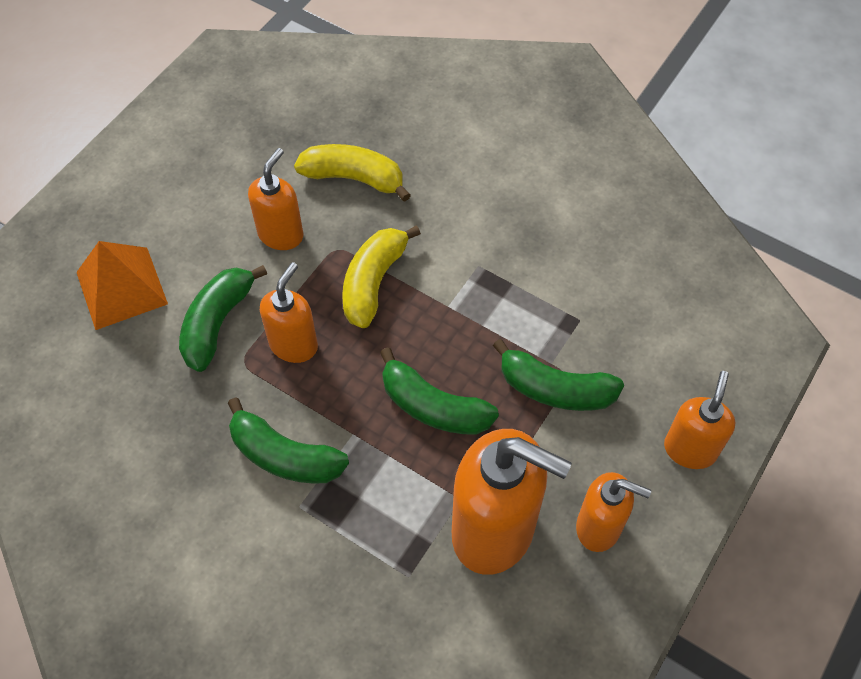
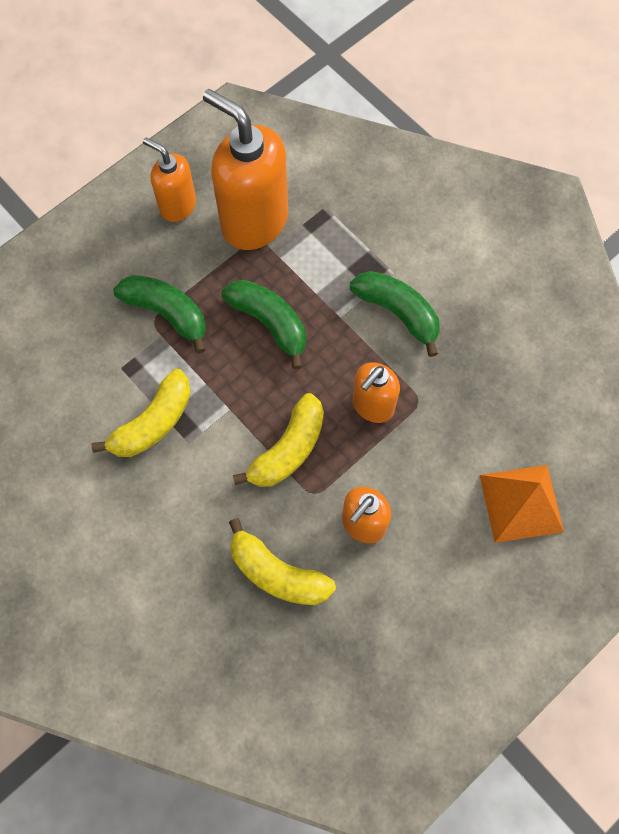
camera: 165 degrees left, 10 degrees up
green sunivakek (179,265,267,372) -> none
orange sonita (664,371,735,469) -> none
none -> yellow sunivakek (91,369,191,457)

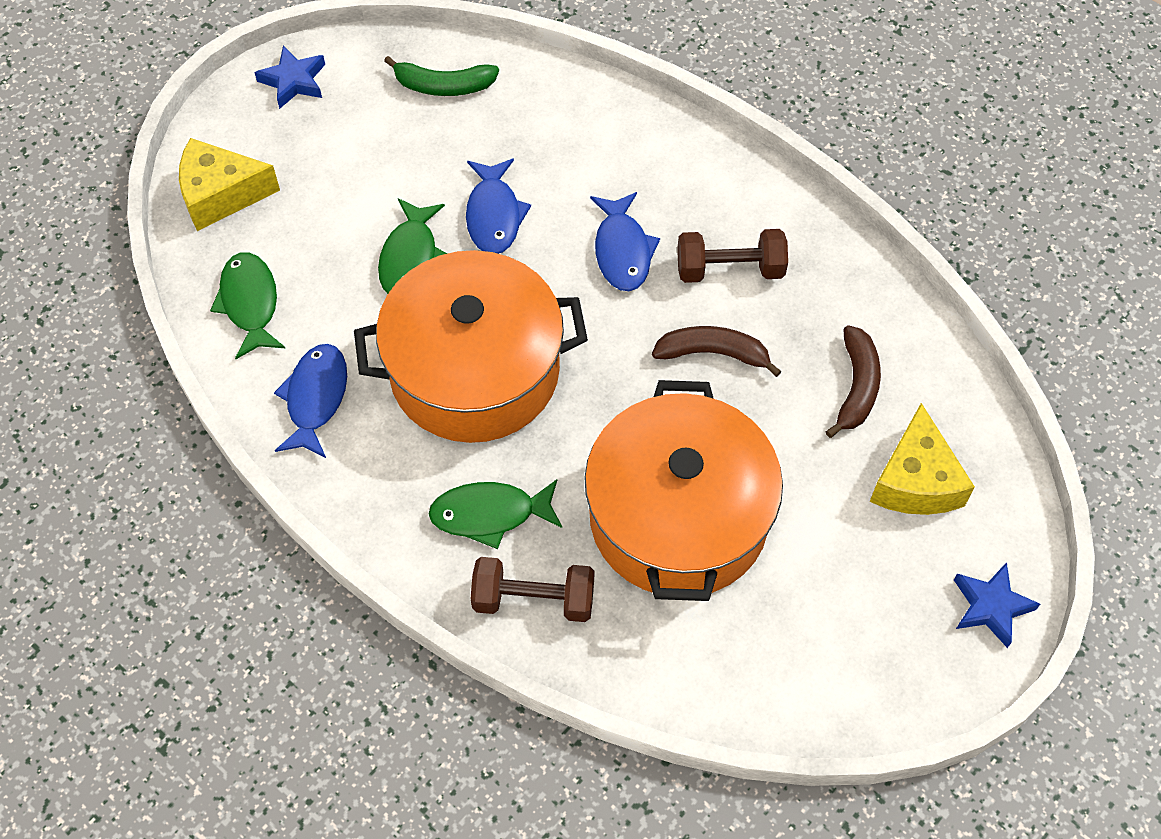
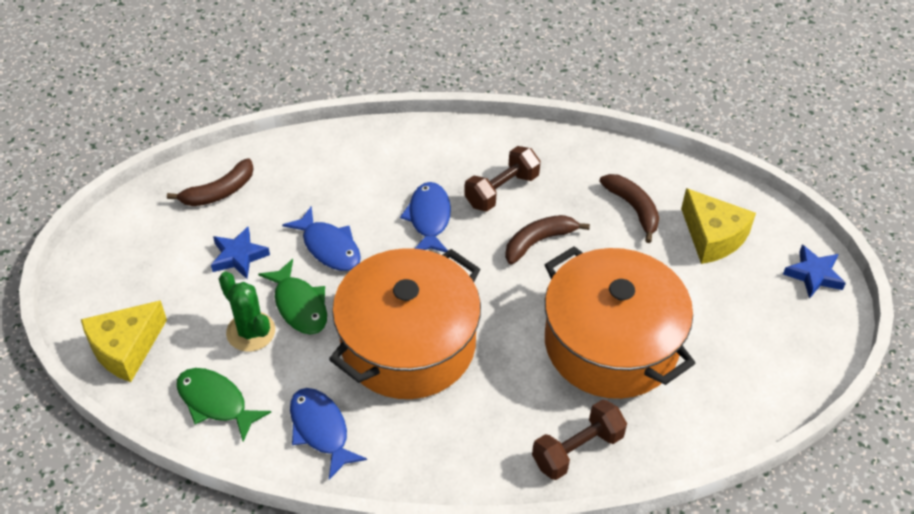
camera: 40 degrees left, 10 degrees down
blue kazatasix (254,46,325,109) -> blue kazatasix (211,227,270,279), move
green sunivakek (384,56,499,96) -> brown sunivakek (167,158,254,206)
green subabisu (429,479,562,549) -> none
blue subabisu (590,192,660,291) -> blue subabisu (400,182,451,253), 135 degrees counterclockwise
none -> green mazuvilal (219,272,275,352)

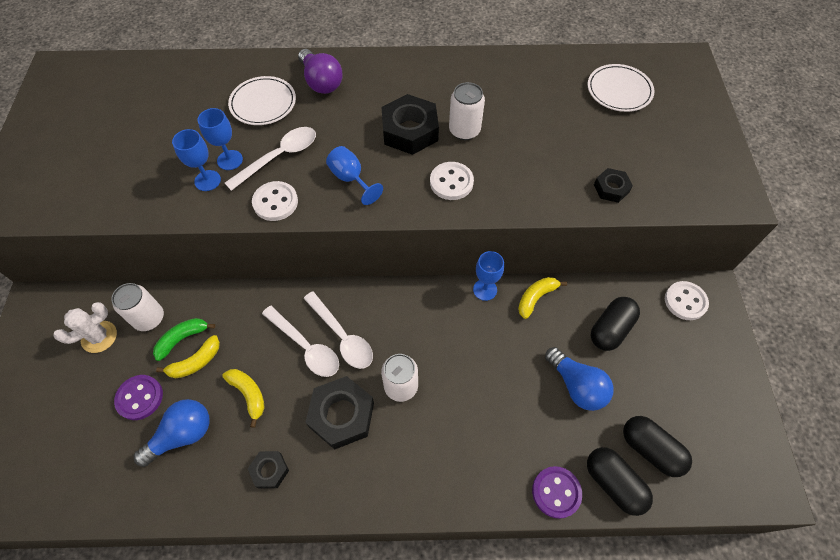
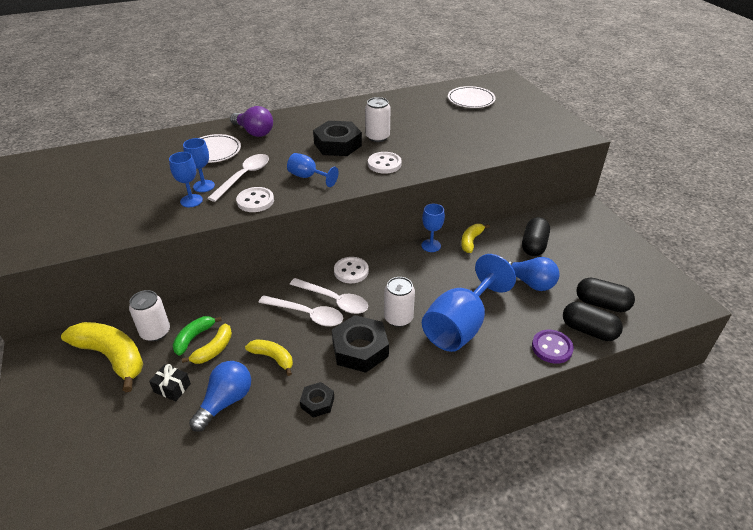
camera: 20 degrees left, 20 degrees down
white mazuvilal (54,302,117,353) -> yellow sunivakek (61,322,143,392)
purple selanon (114,375,163,420) -> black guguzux (149,364,191,401)
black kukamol (594,168,633,203) -> none
white selanon (665,281,709,320) -> white selanon (334,257,369,283), move
none -> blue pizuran (422,254,516,352)

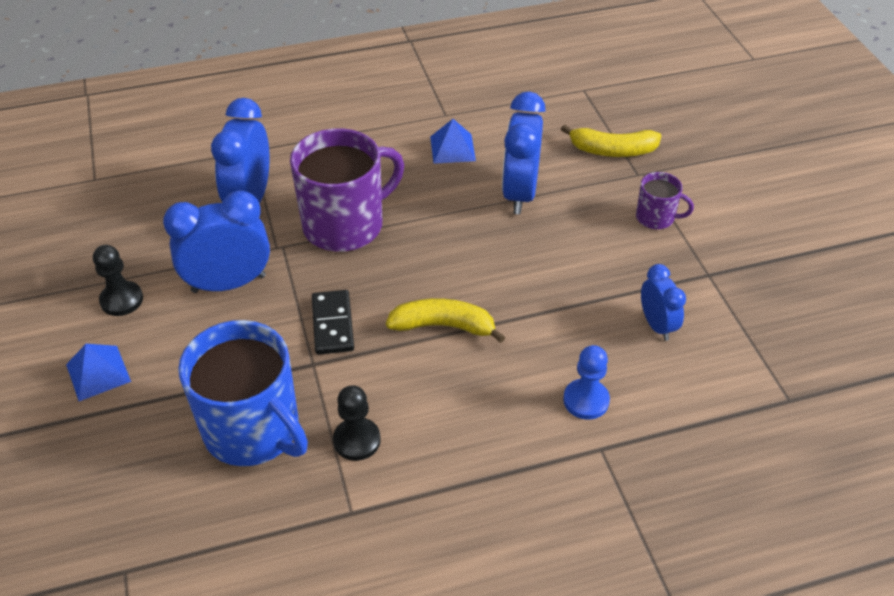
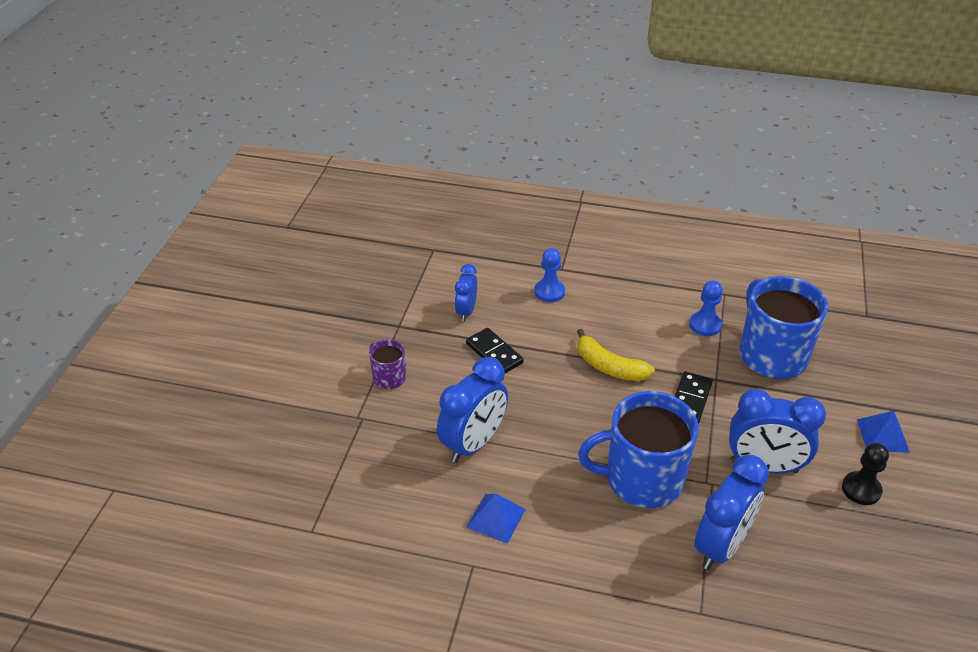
camera: 150 degrees left, 5 degrees down
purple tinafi (290,128,404,252) -> blue tinafi (578,391,699,508)
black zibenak (333,386,381,461) -> blue zibenak (689,280,723,336)
yellow sunivakek (561,124,662,157) -> none
none -> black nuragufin (466,328,524,373)

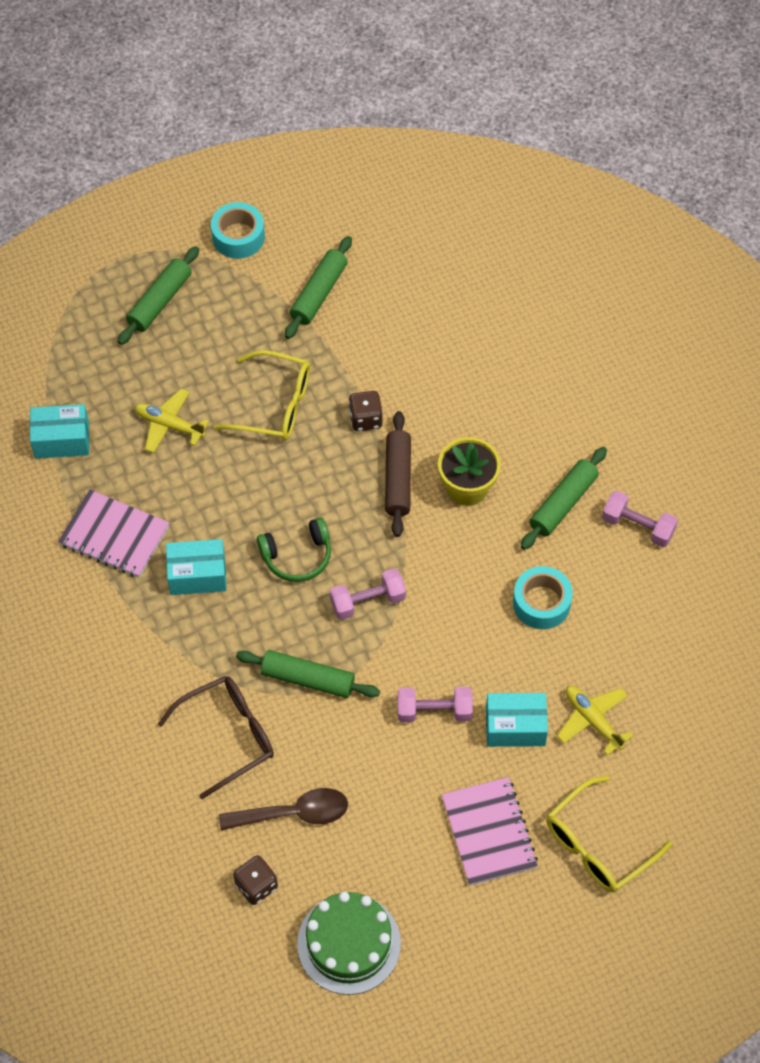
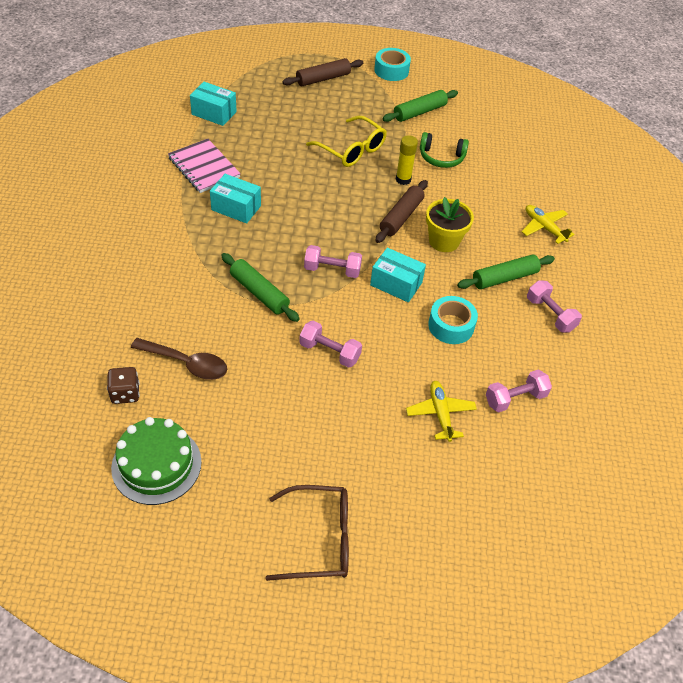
camera: 25 degrees right, 10 degrees down
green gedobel (118,246,199,345) -> brown gedobel (282,58,363,86)
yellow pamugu (135,389,209,453) -> yellow pamugu (522,205,575,244), move
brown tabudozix (158,676,274,799) -> brown tabudozix (265,485,349,581), move
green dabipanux (257,517,331,582) -> green dabipanux (420,132,469,168), move
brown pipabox (349,391,383,431) -> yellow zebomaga (396,135,418,185)
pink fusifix (442,777,538,886) -> none
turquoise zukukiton (486,693,548,747) -> turquoise zukukiton (370,248,426,303), move
yellow tabudozix (547,776,672,892) -> none
none -> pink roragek (486,370,552,412)

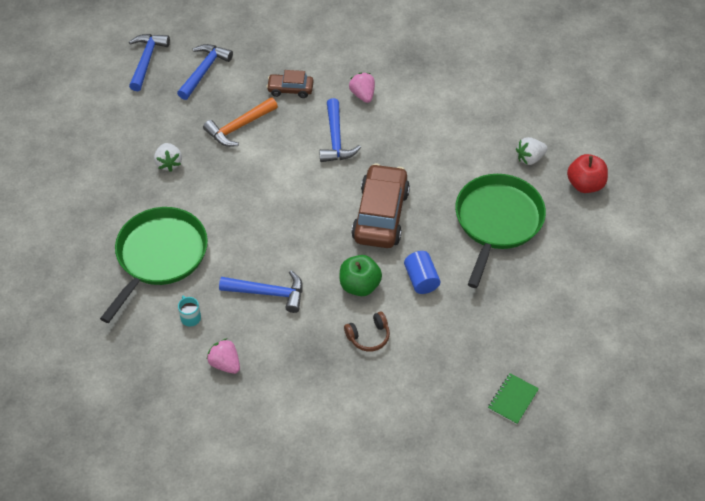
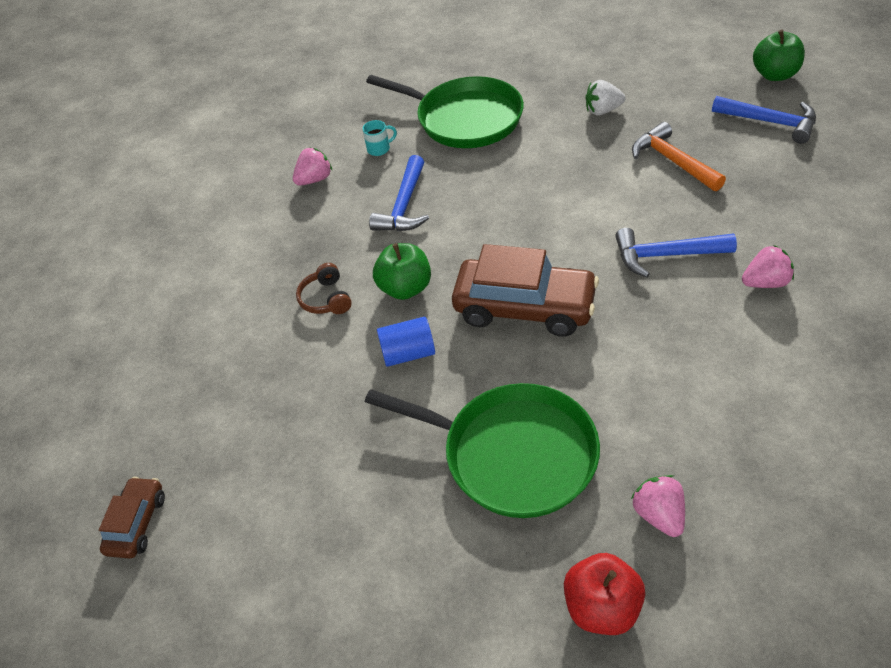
camera: 100 degrees right, 5 degrees down
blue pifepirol (129,34,170,91) -> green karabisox (753,29,805,81)
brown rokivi (266,70,314,98) -> brown rokivi (99,477,165,558), move
green fusifix (488,373,539,424) -> none
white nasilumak (516,137,548,165) -> pink nasilumak (631,475,685,537)

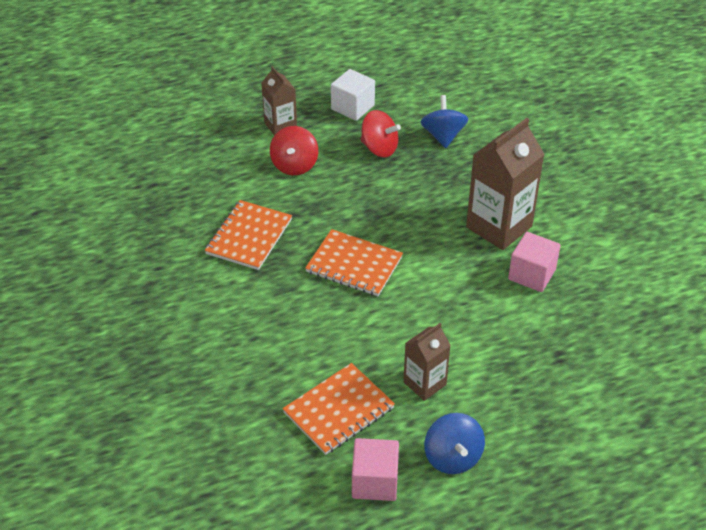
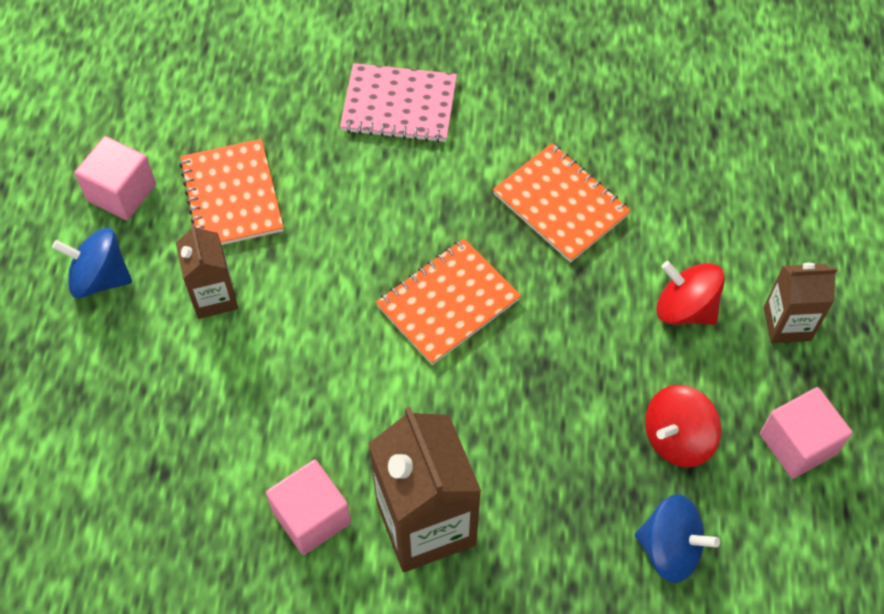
camera: 115 degrees right, 15 degrees up
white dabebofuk (331,69,375,121) -> pink dabebofuk (760,387,852,479)
none -> pink fusifix (340,63,457,143)

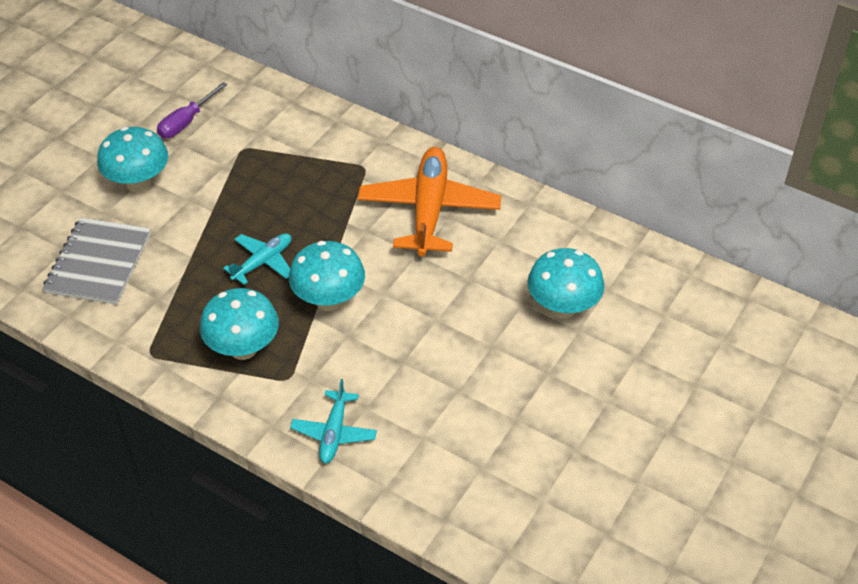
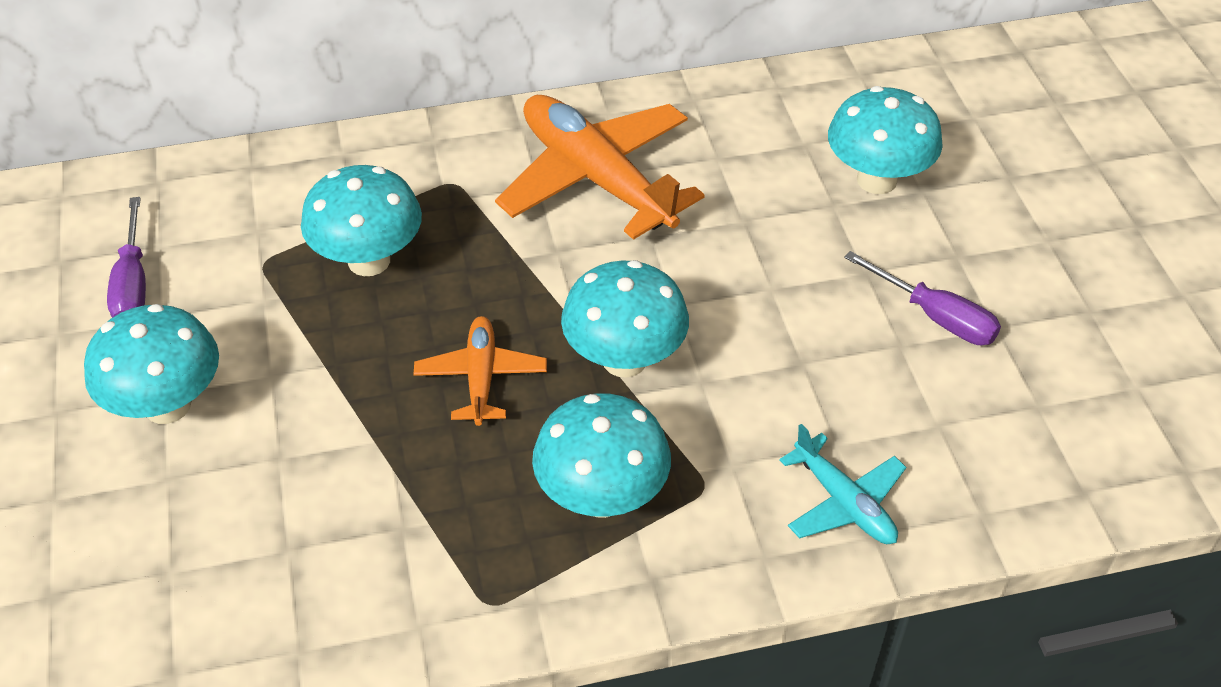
camera: 45 degrees left, 0 degrees up
grey fusifix (43,218,151,305) -> none
turquoise pamugu (223,233,291,285) -> orange pamugu (414,316,547,426)
none -> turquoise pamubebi (301,165,422,276)
none -> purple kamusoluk (844,251,1001,345)

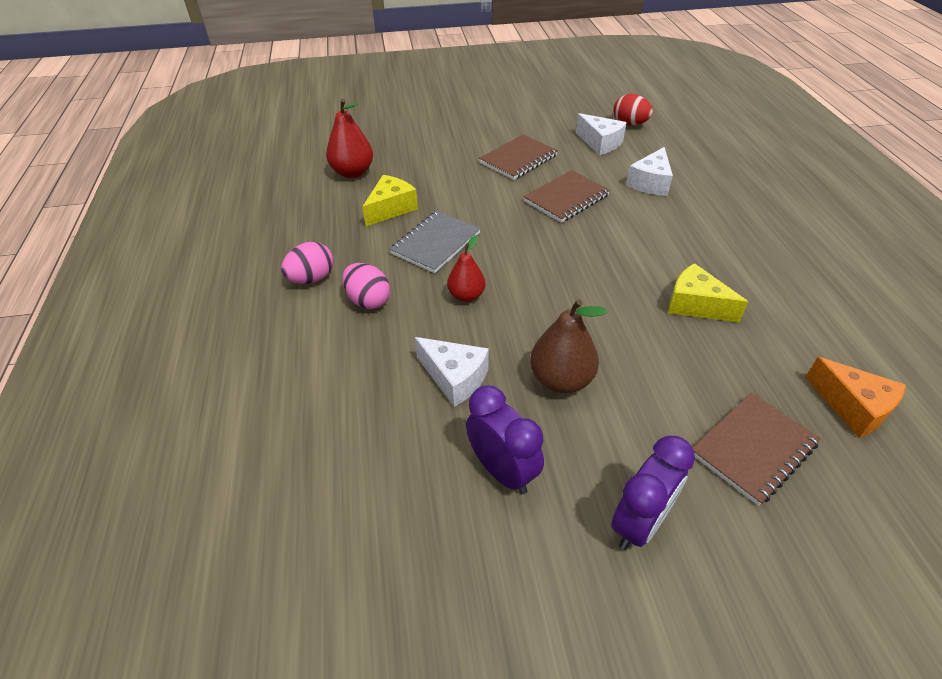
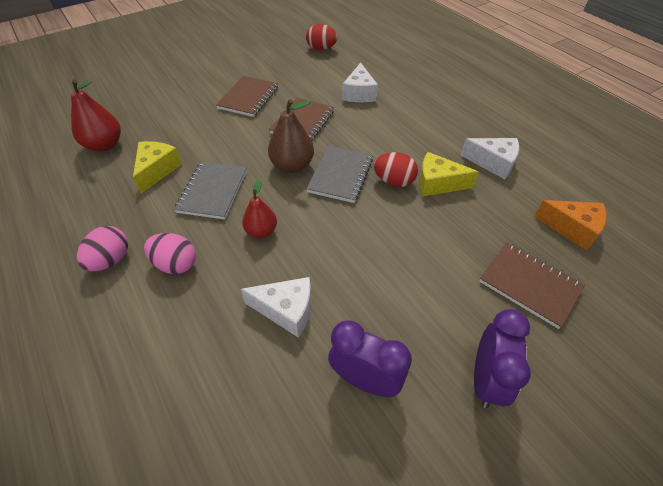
camera: 25 degrees left, 5 degrees up
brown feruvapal (530,299,608,393) -> brown feruvapal (268,99,314,173), move
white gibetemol (576,113,627,155) -> white gibetemol (461,138,519,179), move
brown fusifix (692,393,821,506) -> brown fusifix (479,243,585,329), 75 degrees counterclockwise
none -> grey fusifix (306,146,373,203)
none -> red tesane (374,152,418,187)

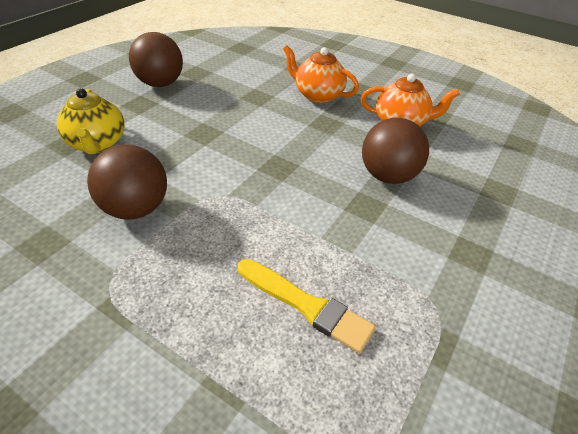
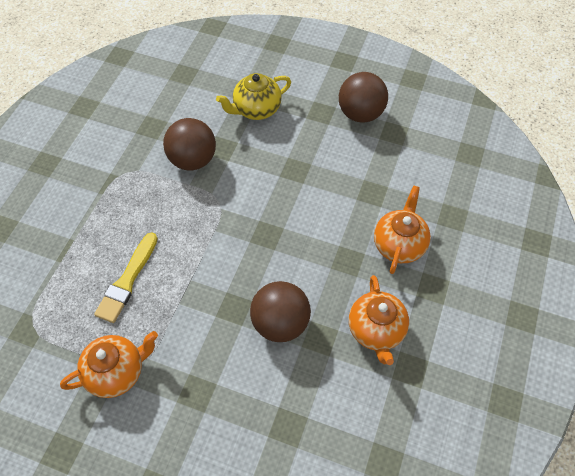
camera: 80 degrees right, 15 degrees up
none -> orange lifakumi (60,331,158,398)

